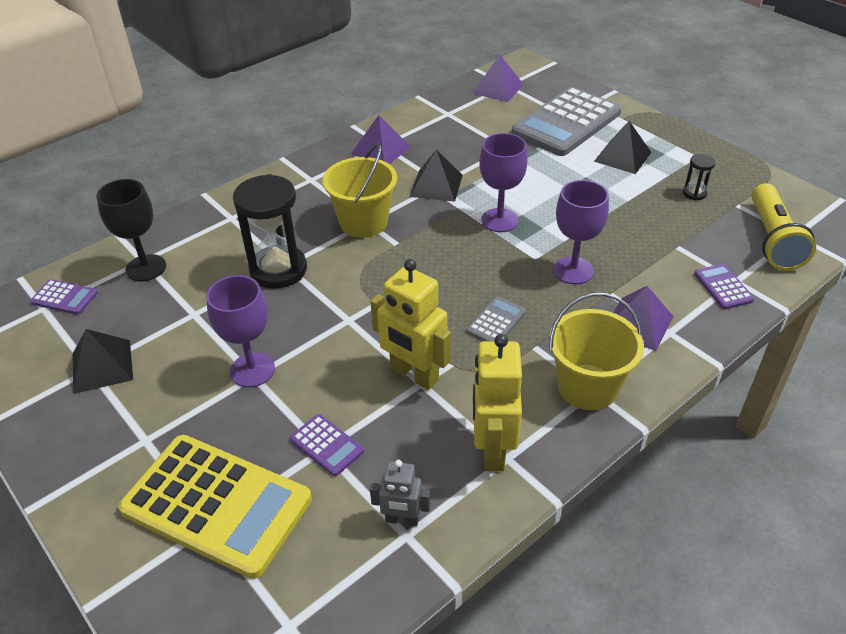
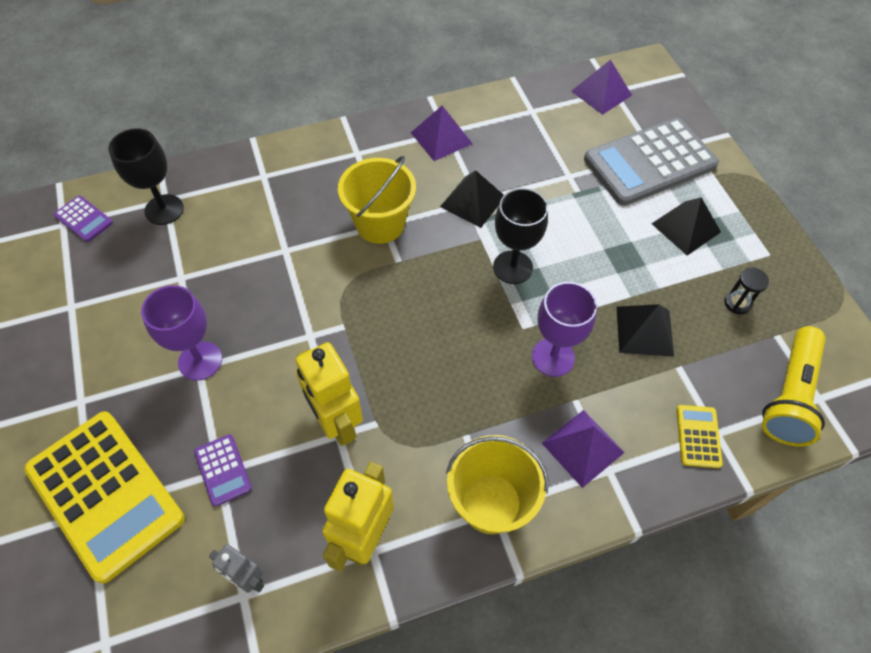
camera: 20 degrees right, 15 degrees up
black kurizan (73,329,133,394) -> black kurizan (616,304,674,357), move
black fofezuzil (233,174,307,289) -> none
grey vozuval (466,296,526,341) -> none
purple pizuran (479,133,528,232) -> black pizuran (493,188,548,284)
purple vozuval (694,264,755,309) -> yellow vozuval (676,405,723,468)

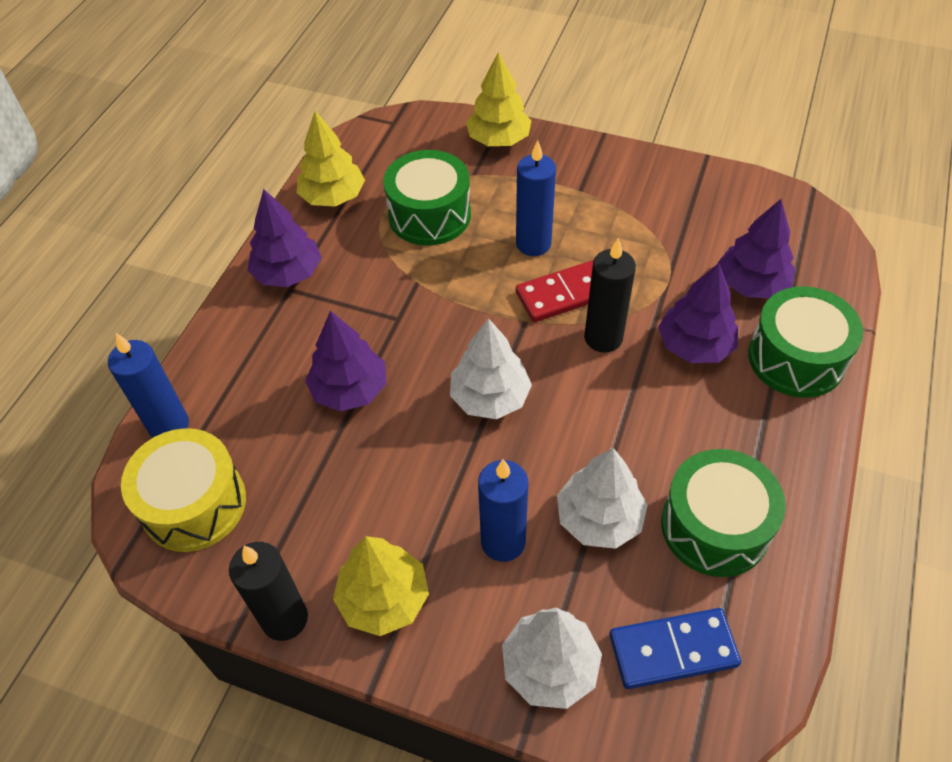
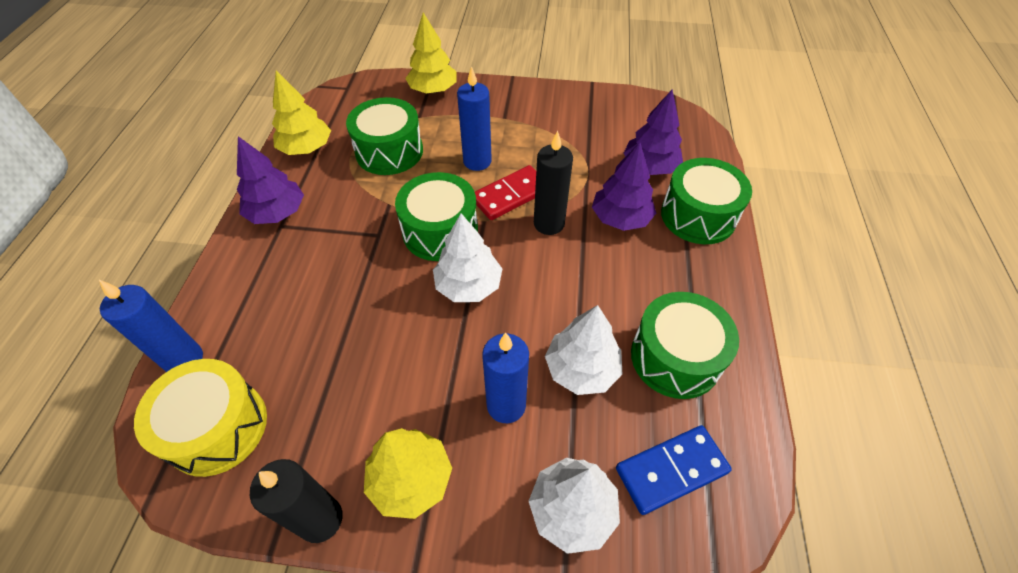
camera: 15 degrees left, 0 degrees up
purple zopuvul (305,311,386,411) -> none
none -> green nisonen (395,172,478,261)

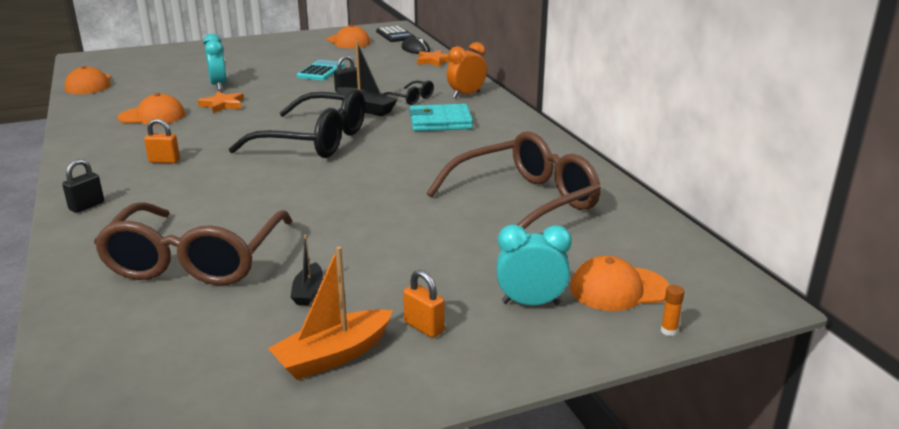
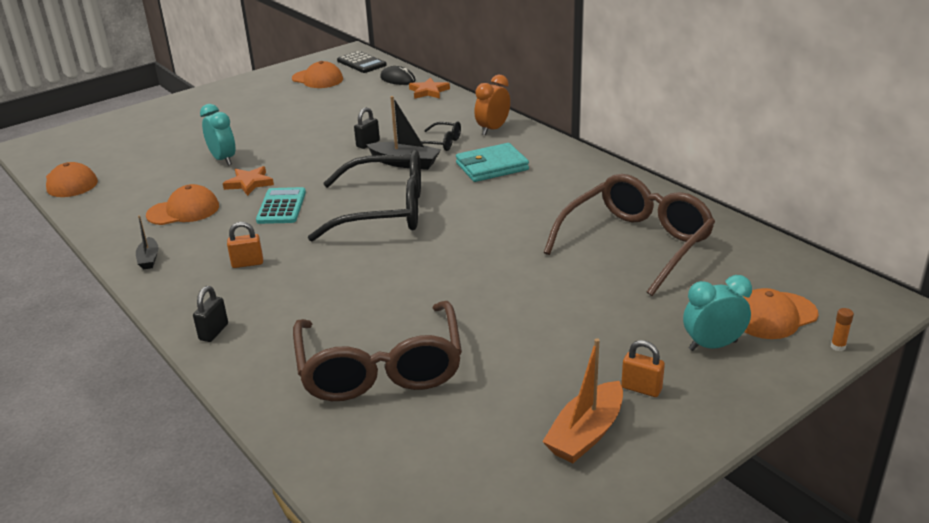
camera: 15 degrees left, 5 degrees up
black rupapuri (290,235,323,306) -> black rupapuri (136,215,159,269), move
turquoise vozuval (297,60,345,80) -> turquoise vozuval (256,187,306,224), move

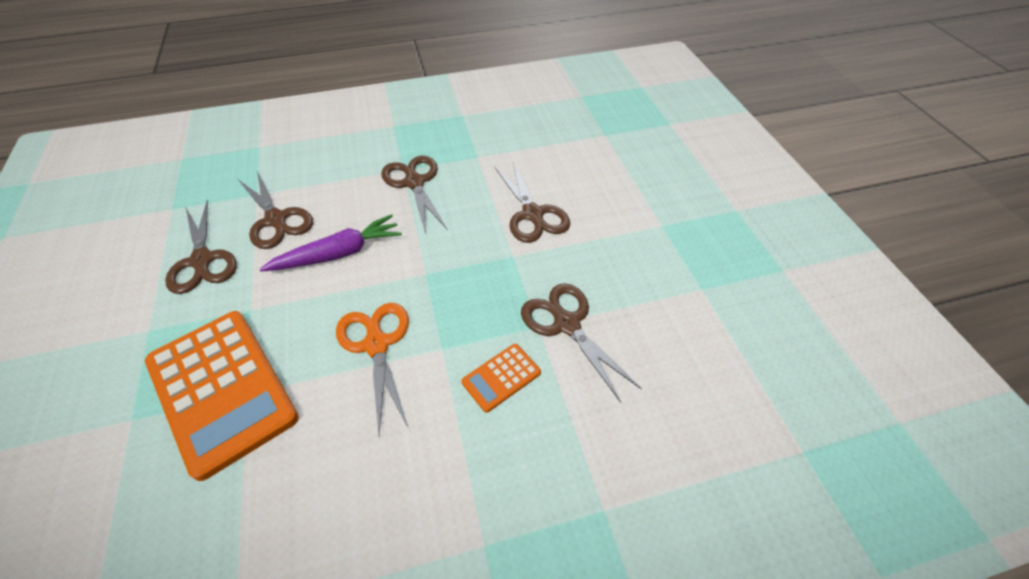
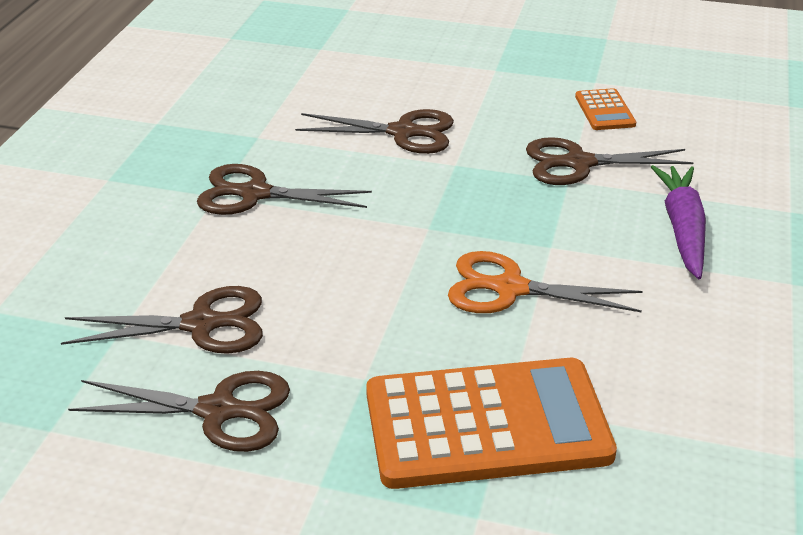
camera: 60 degrees left, 15 degrees down
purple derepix (260,214,402,272) -> purple derepix (651,165,706,279), move
orange vozuval (461,344,541,413) -> orange vozuval (575,88,636,130), move

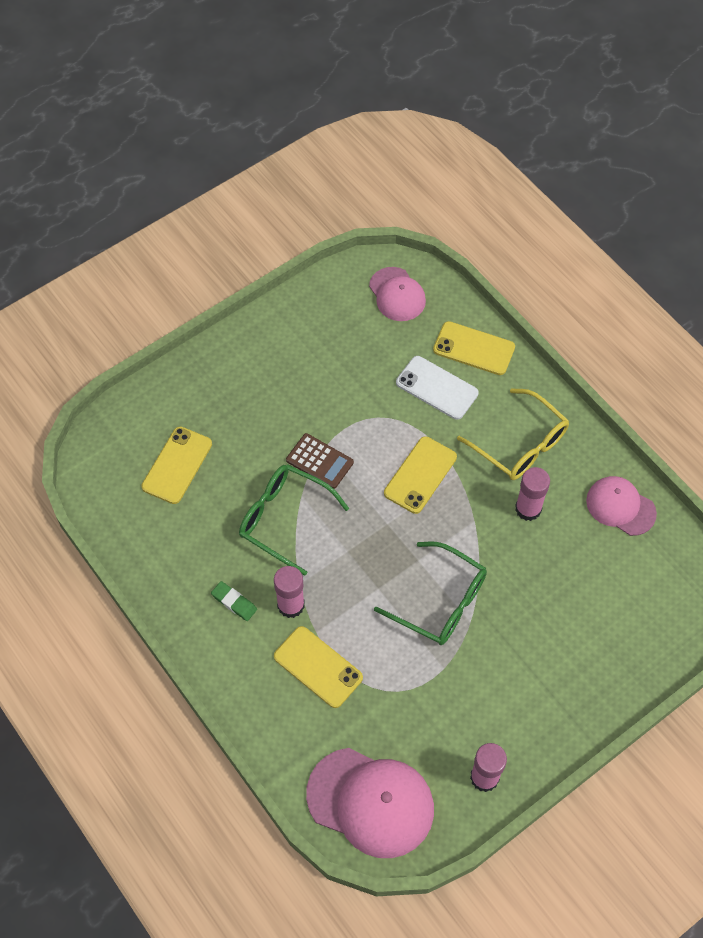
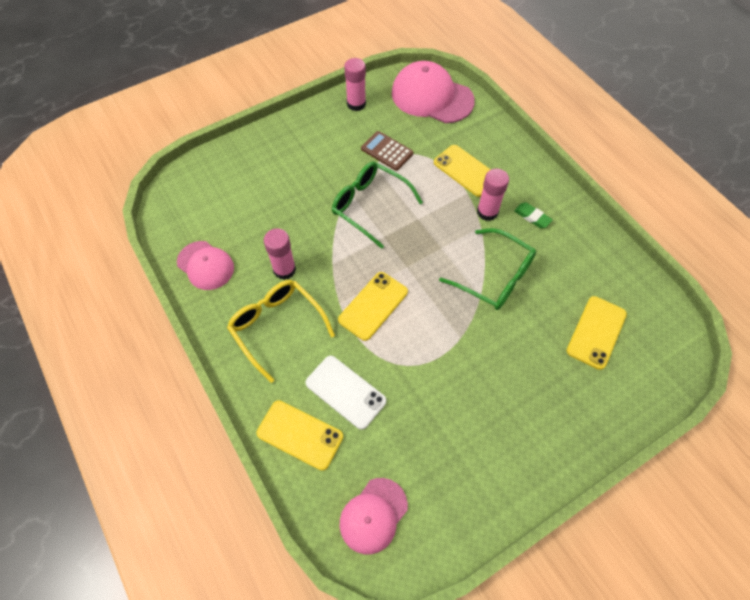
camera: 175 degrees left, 0 degrees up
brown vozuval (286,433,354,489) -> brown vozuval (361,131,413,171), move
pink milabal (369,267,426,321) -> pink milabal (340,478,408,554), 120 degrees counterclockwise

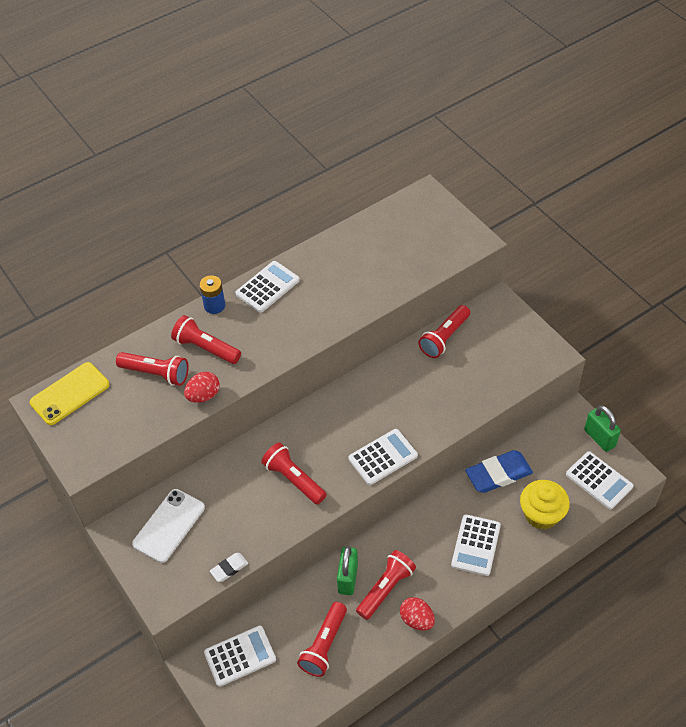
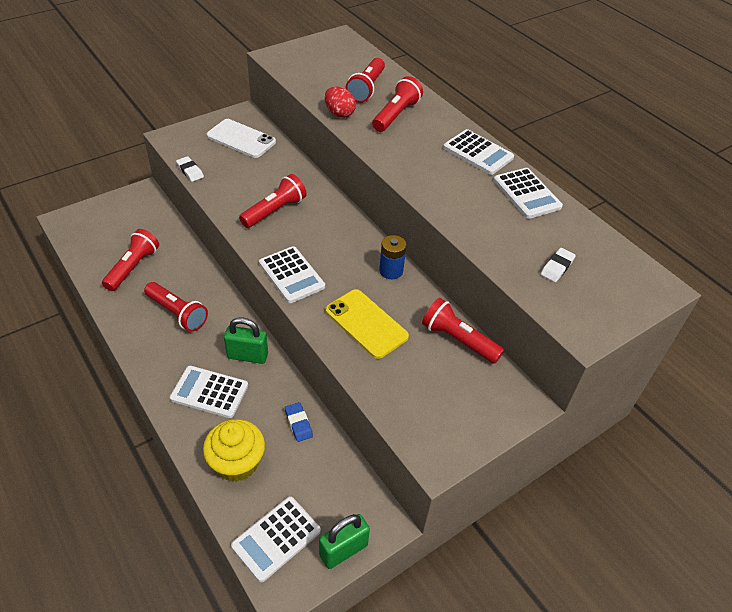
camera: 85 degrees right, 5 degrees down
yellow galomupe (30,362,109,425) -> yellow galomupe (325,289,409,359), move
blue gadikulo (199,275,225,314) -> blue gadikulo (379,235,406,279), move
white vozuval (204,625,276,687) -> white vozuval (493,168,563,219), move
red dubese (297,602,347,677) -> red dubese (102,229,159,291), 90 degrees clockwise
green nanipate (337,546,358,595) -> green nanipate (224,317,268,364), move
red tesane (400,597,435,631) -> none
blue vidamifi (465,450,533,493) -> blue vidamifi (285,402,313,442), x0.51
none -> white vidamifi (541,248,576,282)

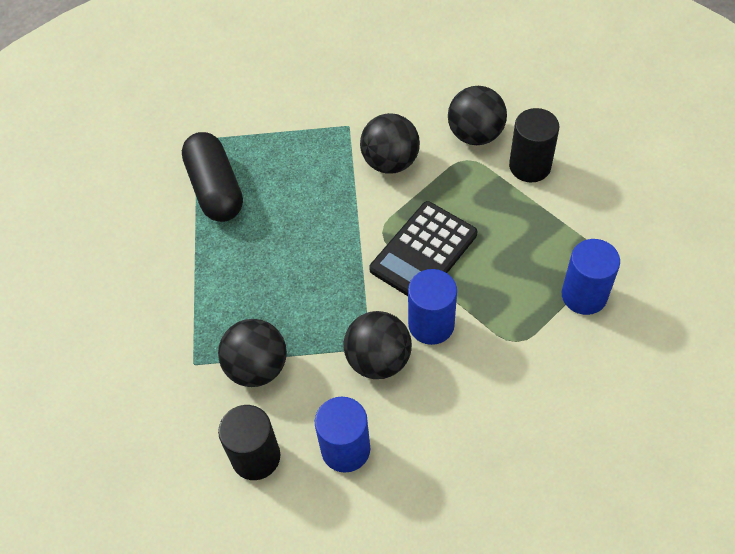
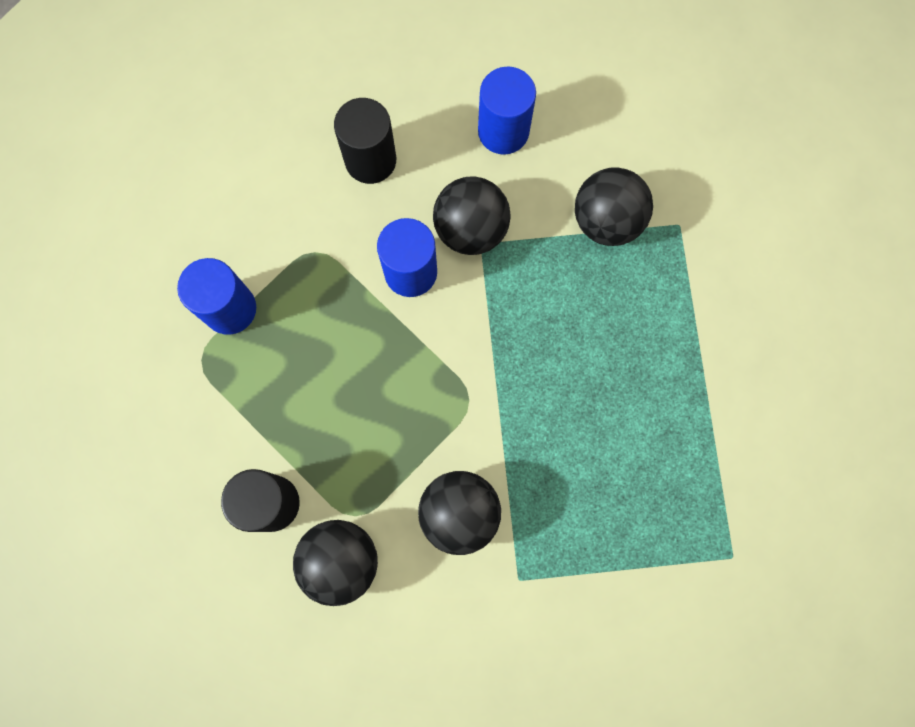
camera: 175 degrees right, 20 degrees up
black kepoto (182,132,243,222) -> none
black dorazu (218,405,280,480) -> black dorazu (334,98,396,184), move
black vozuval (369,201,477,296) -> none

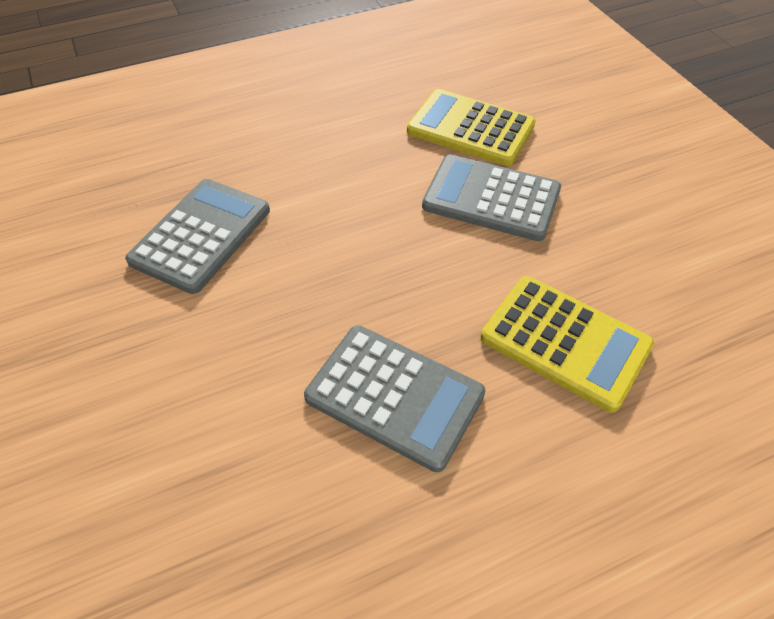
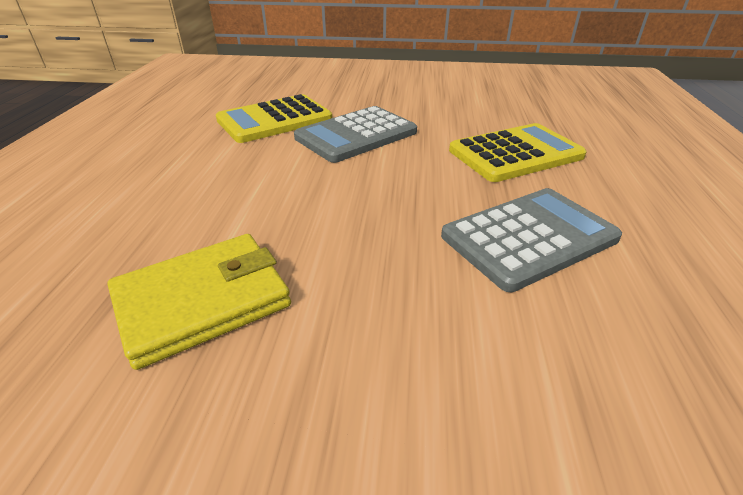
camera: 60 degrees left, 15 degrees down
grey vozuval (125,179,270,294) -> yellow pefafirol (108,234,291,370)

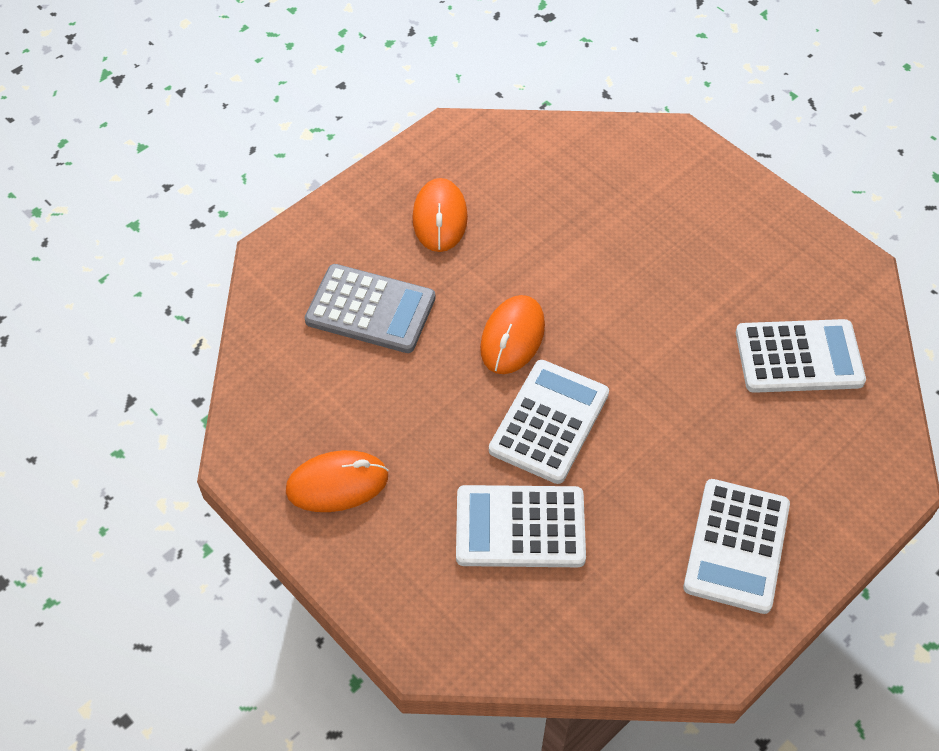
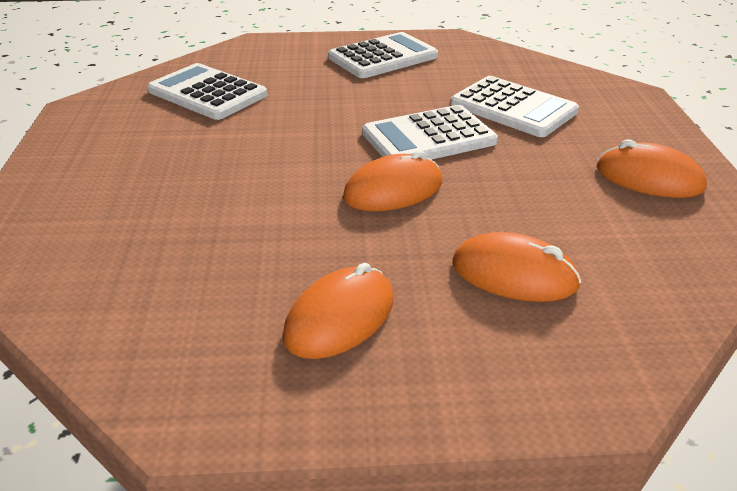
camera: 140 degrees left, 20 degrees down
grey vozuval (304,264,435,353) -> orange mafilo (452,232,581,302)

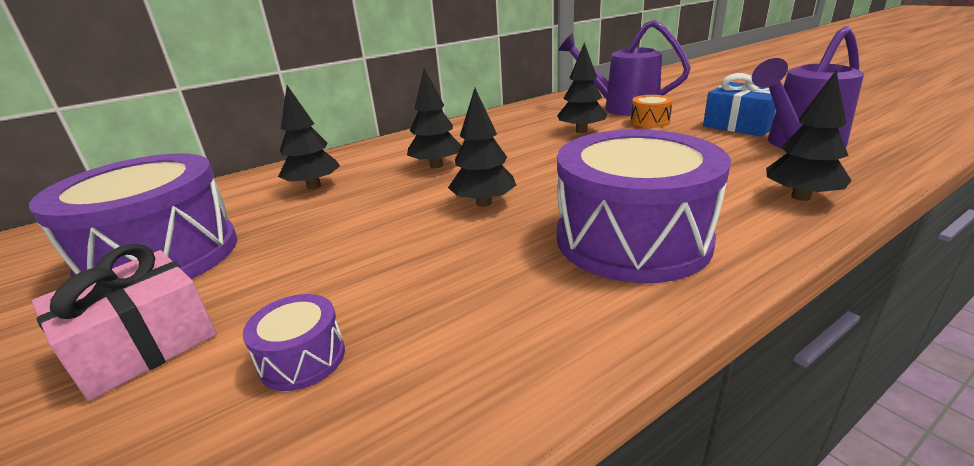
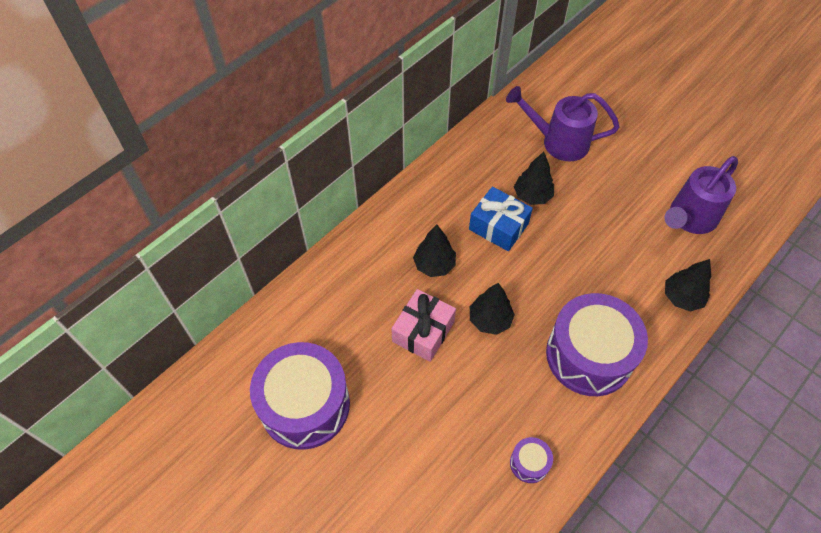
camera: 15 degrees left, 30 degrees up
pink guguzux (32,244,216,401) -> pink guguzux (391,289,456,362), move
purple nisonen (243,294,345,391) -> purple nisonen (510,437,553,483), move
black zopuvul (278,85,340,189) -> none
orange nisonen (631,95,673,128) -> none
blue guguzux (703,73,776,137) -> blue guguzux (469,187,533,251), move

